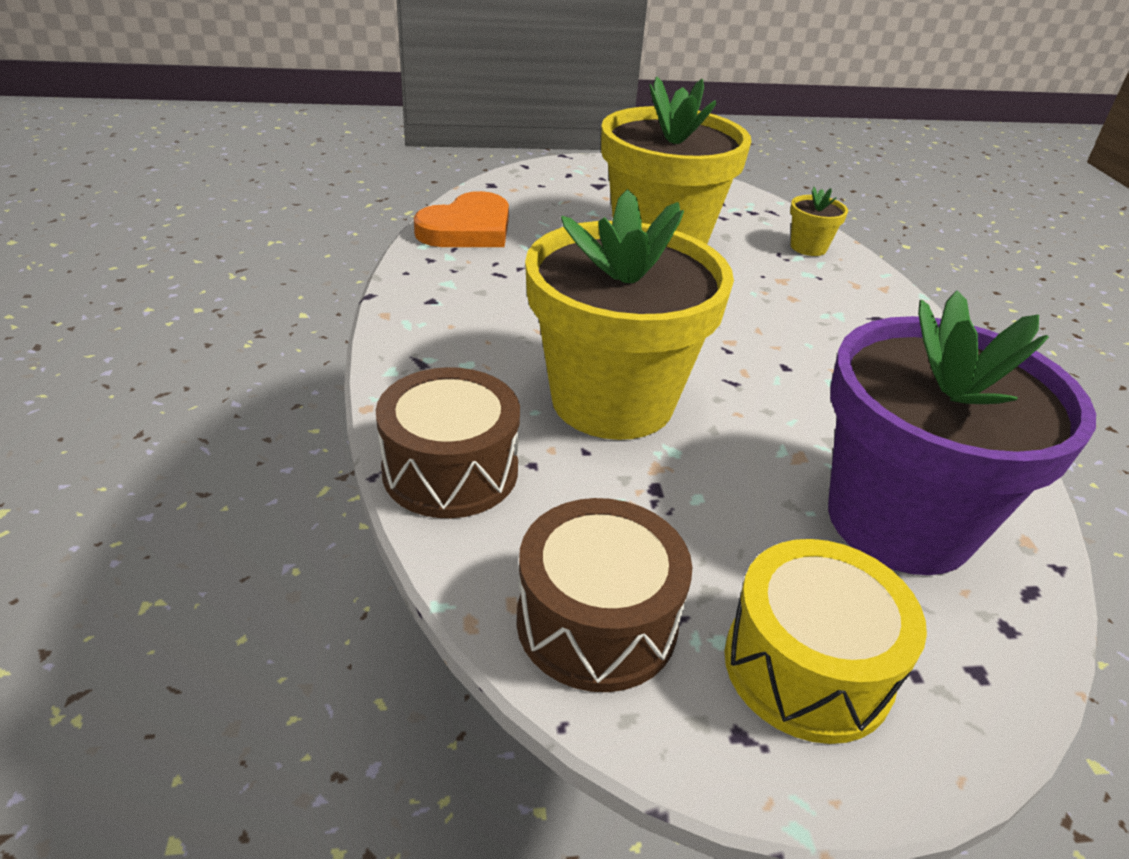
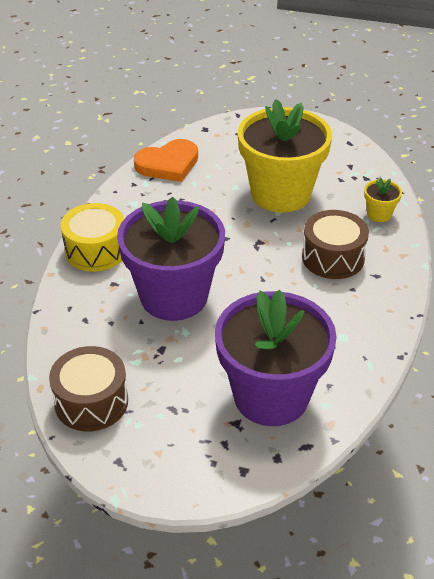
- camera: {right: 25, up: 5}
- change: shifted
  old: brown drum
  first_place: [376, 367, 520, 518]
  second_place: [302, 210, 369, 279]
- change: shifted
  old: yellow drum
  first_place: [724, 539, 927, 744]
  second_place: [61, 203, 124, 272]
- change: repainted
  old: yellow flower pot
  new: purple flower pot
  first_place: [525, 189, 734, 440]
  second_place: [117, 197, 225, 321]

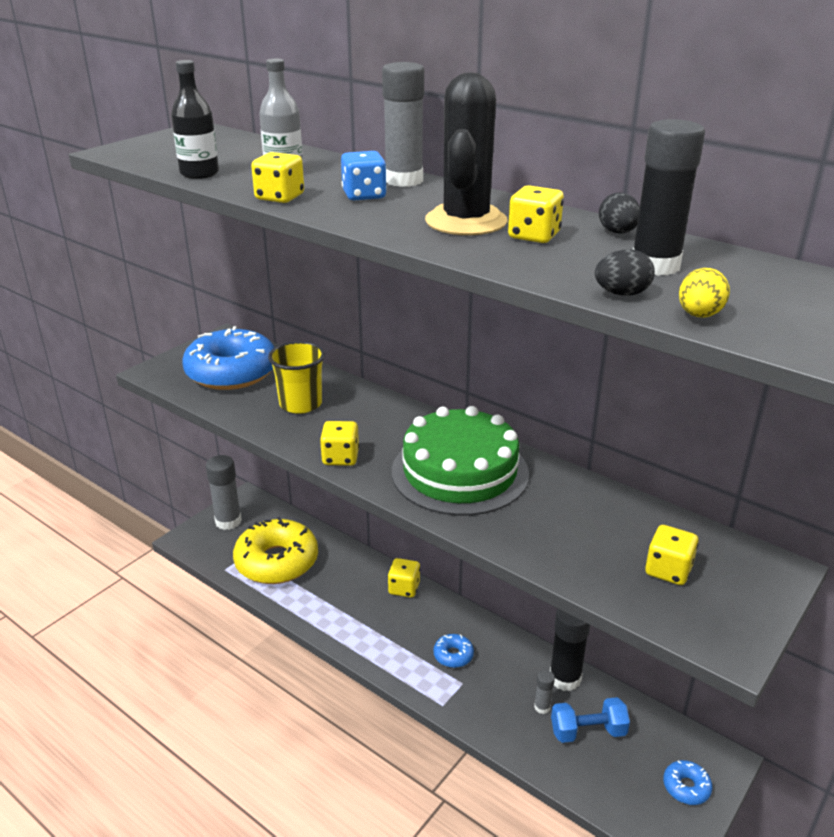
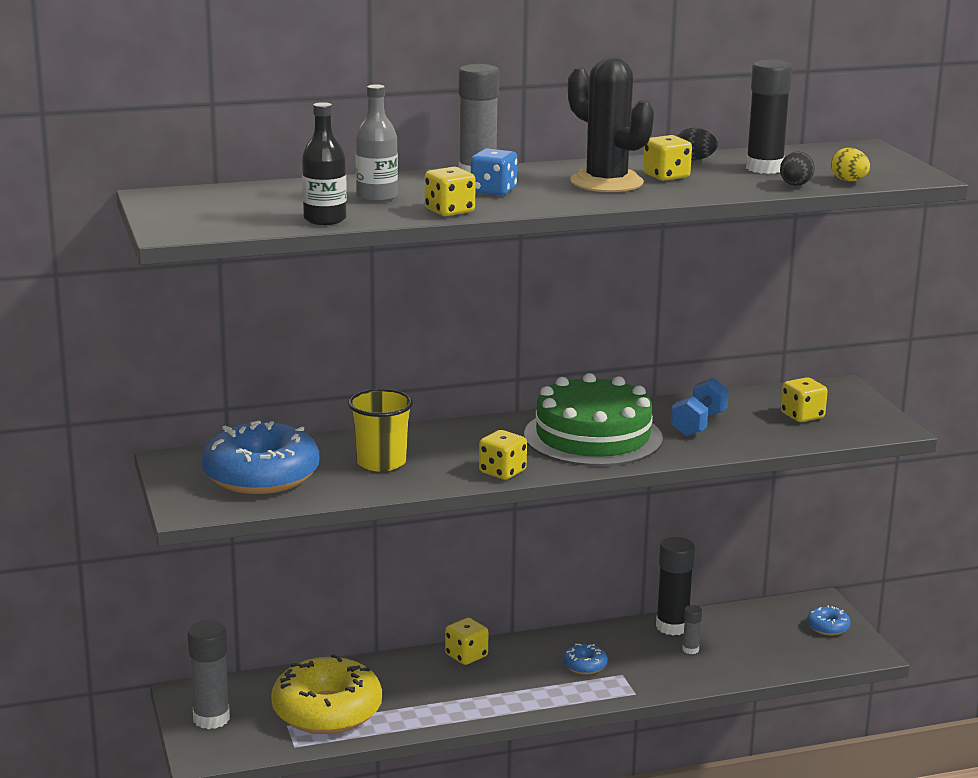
- camera: {right: -55, up: -10}
- change: shifted
  old: blue dumbbell
  first_place: [551, 697, 630, 743]
  second_place: [671, 378, 729, 436]

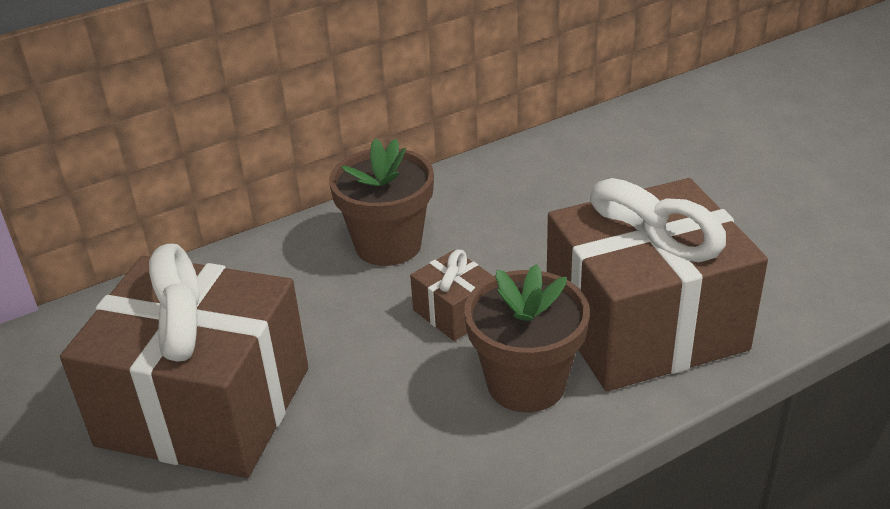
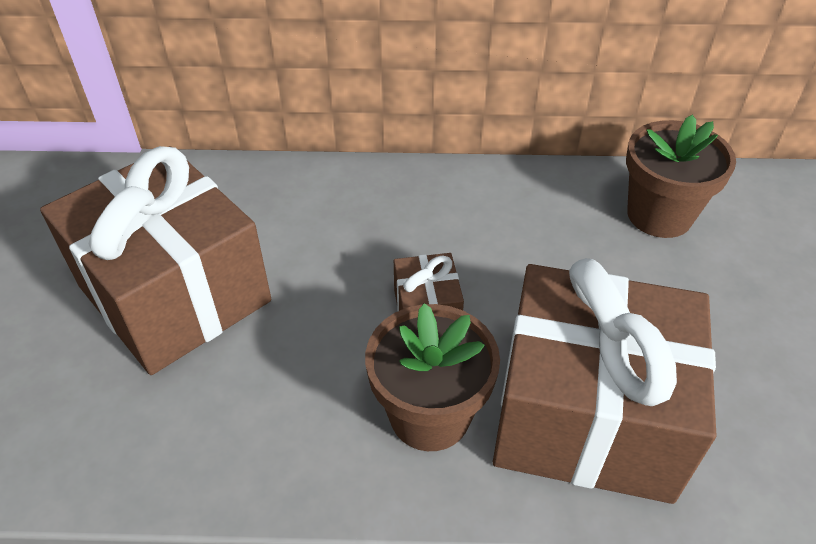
- camera: {right: 30, up: 10}
- change: shifted
  old: brown flower pot
  first_place: [329, 138, 434, 266]
  second_place: [626, 114, 736, 238]

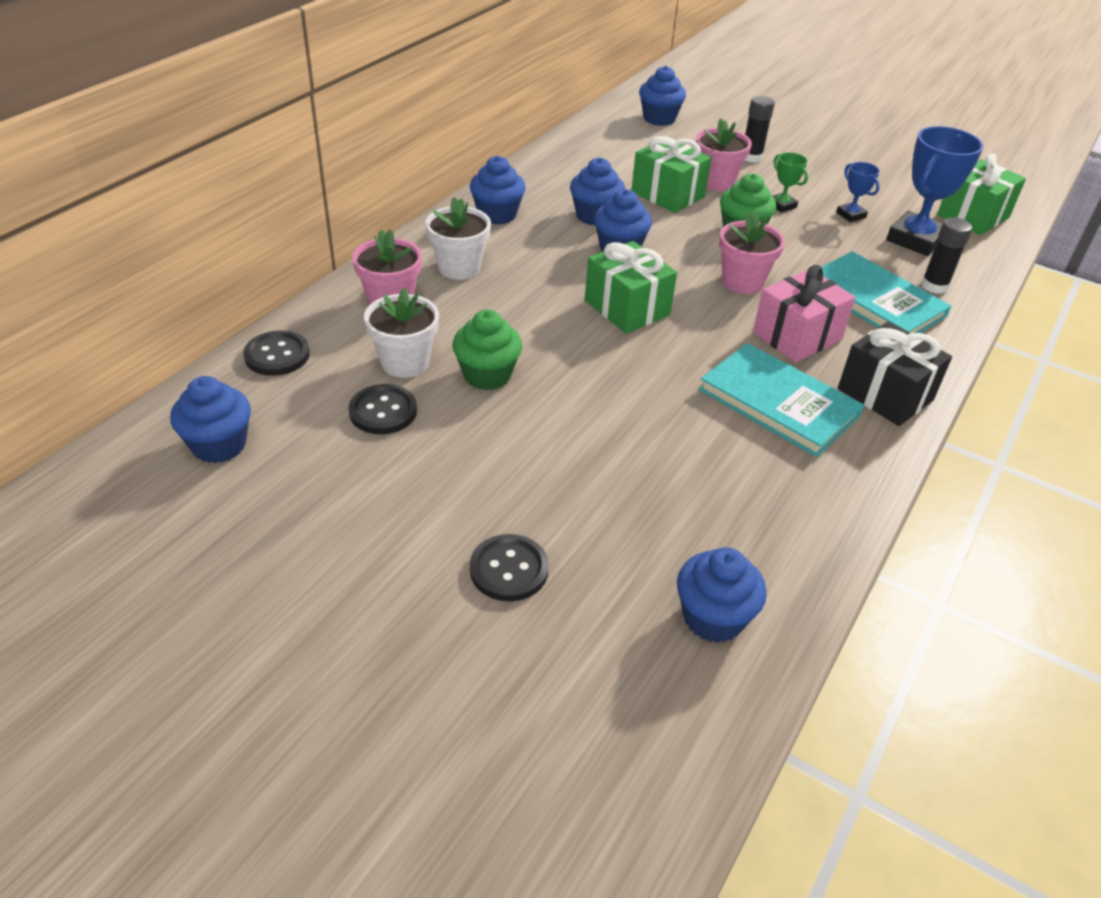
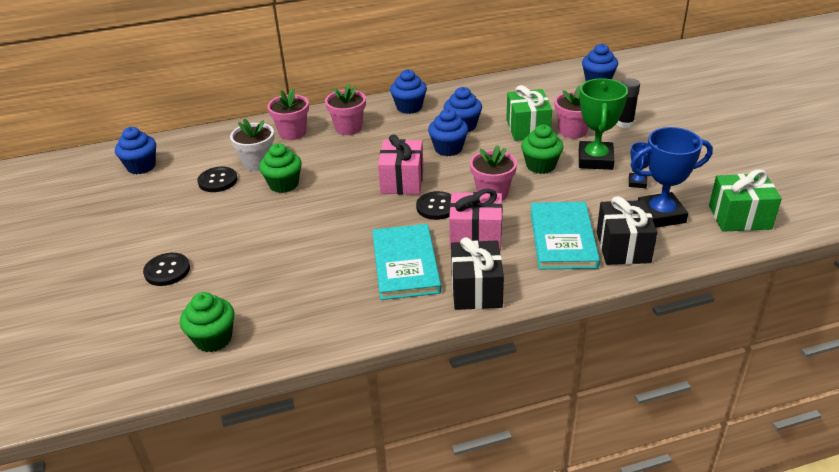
- camera: {right: 45, up: -5}
- change: shifted
  old: black button
  first_place: [243, 330, 310, 376]
  second_place: [416, 191, 451, 220]
- change: swapped
  old: black glue stick
  new: black gift
  first_place: [921, 217, 972, 294]
  second_place: [597, 196, 657, 265]
- change: repainted
  old: white flower pot
  new: pink flower pot
  first_place: [426, 197, 491, 280]
  second_place: [325, 84, 366, 135]
- change: repainted
  old: green gift
  new: pink gift
  first_place: [585, 241, 677, 334]
  second_place: [378, 134, 424, 194]
- change: repainted
  old: blue cupcake
  new: green cupcake
  first_place: [677, 547, 767, 643]
  second_place: [180, 292, 235, 352]
- change: scaled
  old: green trophy
  first_place: [772, 152, 808, 213]
  second_place: [579, 78, 628, 170]
  factor: 2.02

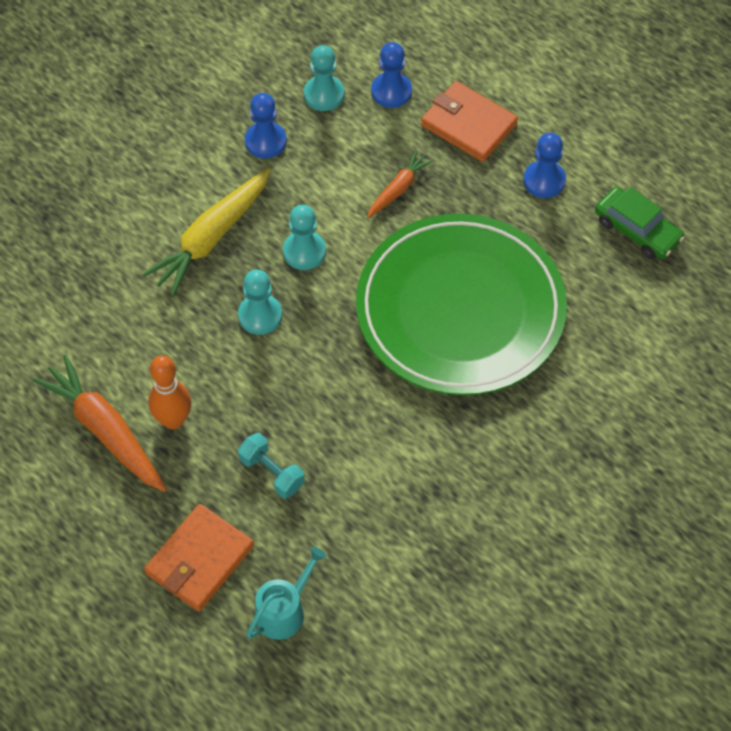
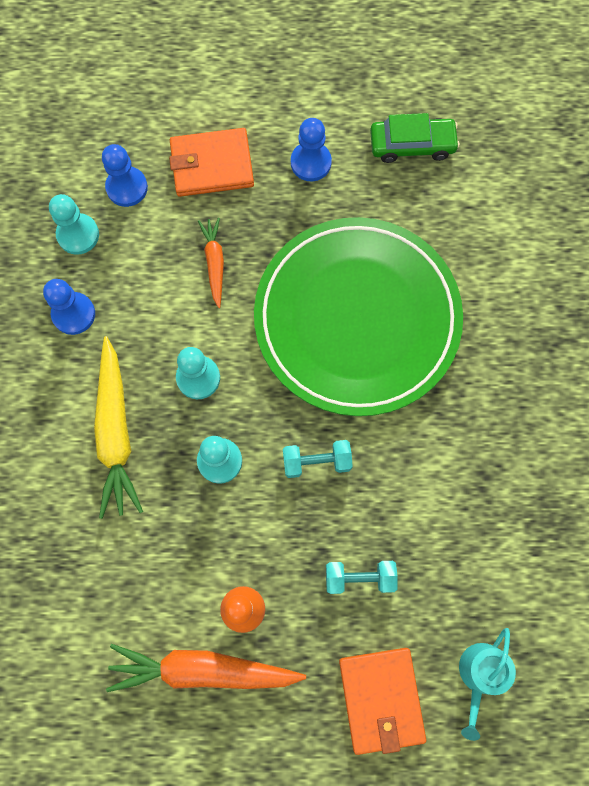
- camera: {right: -45, up: 15}
- change: new
  new: turquoise dumbbell
  second_place: [283, 440, 353, 478]
- change: rotated
  old: turquoise watering can
  first_place: [247, 547, 326, 640]
  second_place: [459, 628, 516, 741]
  degrees: -150

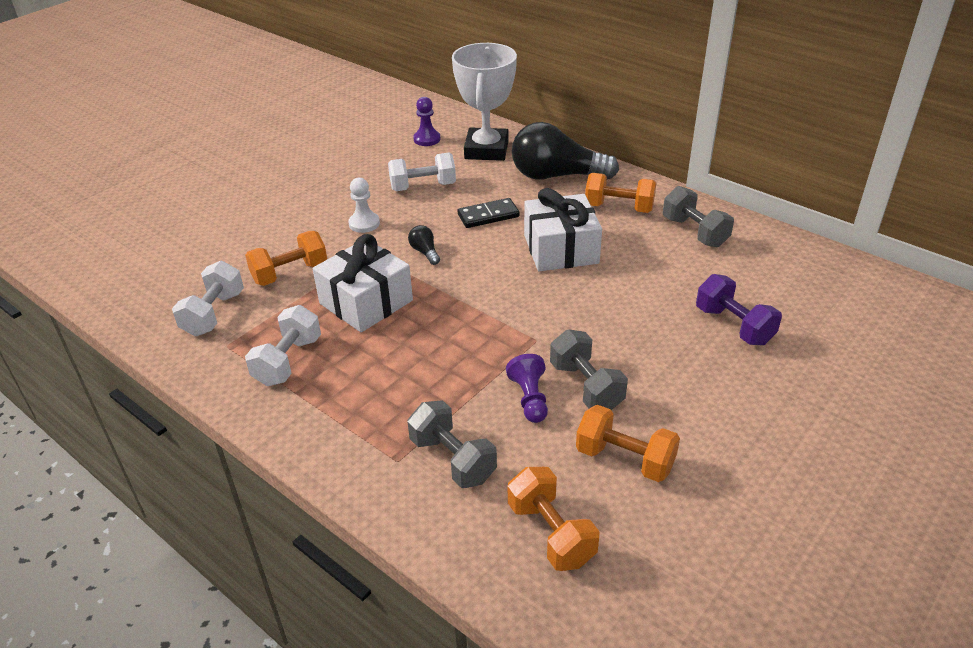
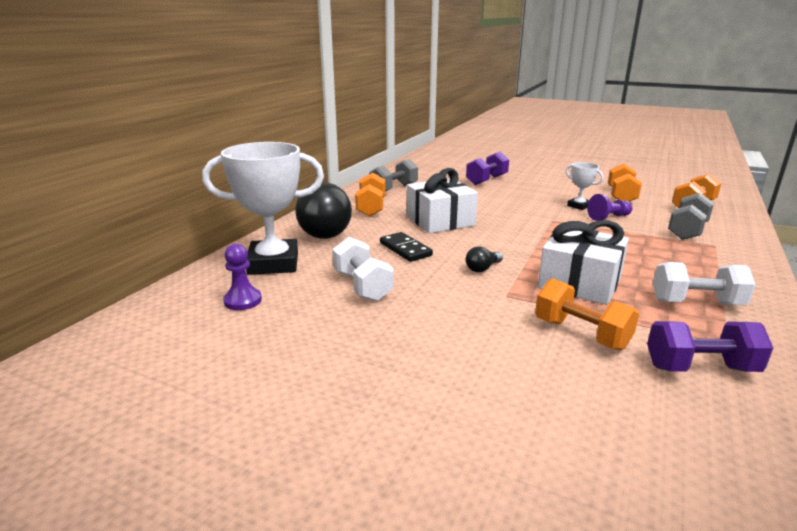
- camera: {right: -105, up: -15}
- change: gone
  old: white pawn
  first_place: [348, 178, 380, 233]
- change: swapped
  old: grey dumbbell
  new: white trophy
  first_place: [550, 329, 628, 410]
  second_place: [566, 162, 604, 210]
- change: repainted
  old: white dumbbell
  new: purple dumbbell
  first_place: [172, 261, 244, 336]
  second_place: [647, 321, 773, 372]

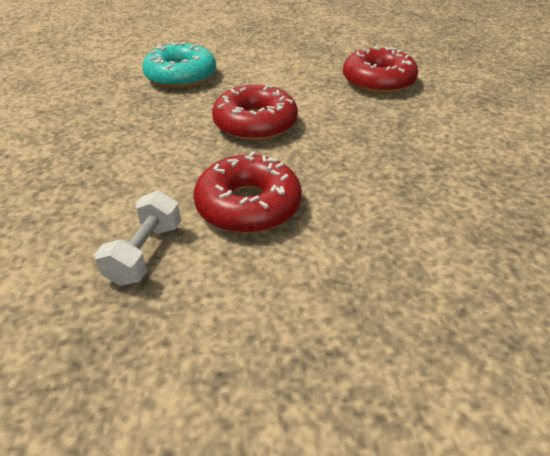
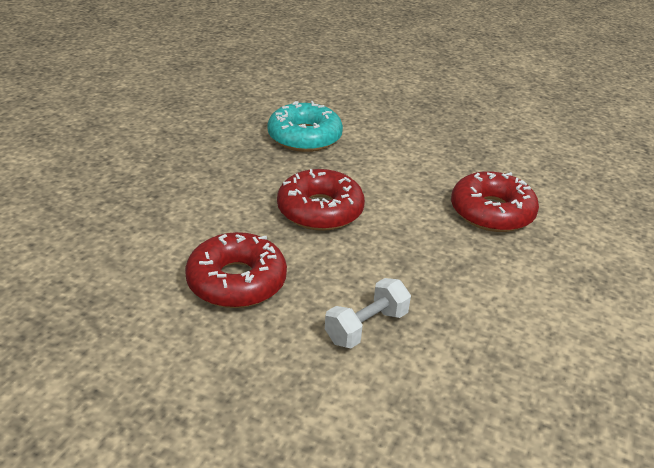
- camera: {right: 30, up: -5}
- change: shifted
  old: white dumbbell
  first_place: [94, 191, 181, 286]
  second_place: [325, 278, 411, 349]

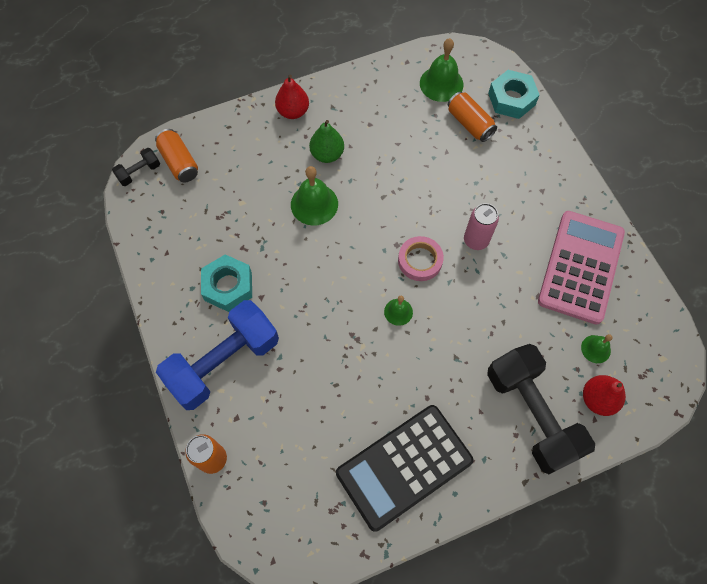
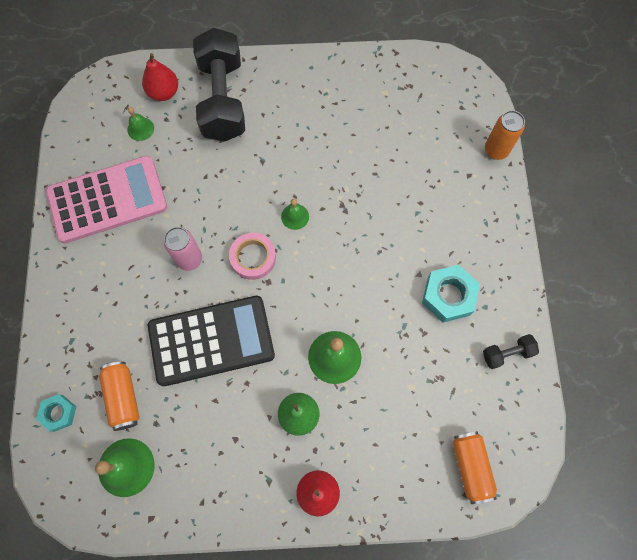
- camera: {right: -160, up: 5}
- change: gone
  old: blue dumbbell
  first_place: [156, 300, 279, 410]
- change: shifted
  old: black dumbbell
  first_place: [112, 148, 160, 186]
  second_place: [483, 334, 539, 369]
- change: shifted
  old: black calculator
  first_place: [336, 405, 473, 532]
  second_place: [148, 296, 275, 386]
- change: rotated
  old: pink calculator
  first_place: [538, 211, 625, 325]
  second_place: [46, 156, 167, 243]
  degrees: -150
- change: scaled
  old: turquoise nut
  first_place: [488, 70, 539, 119]
  second_place: [36, 394, 76, 432]
  factor: 0.6

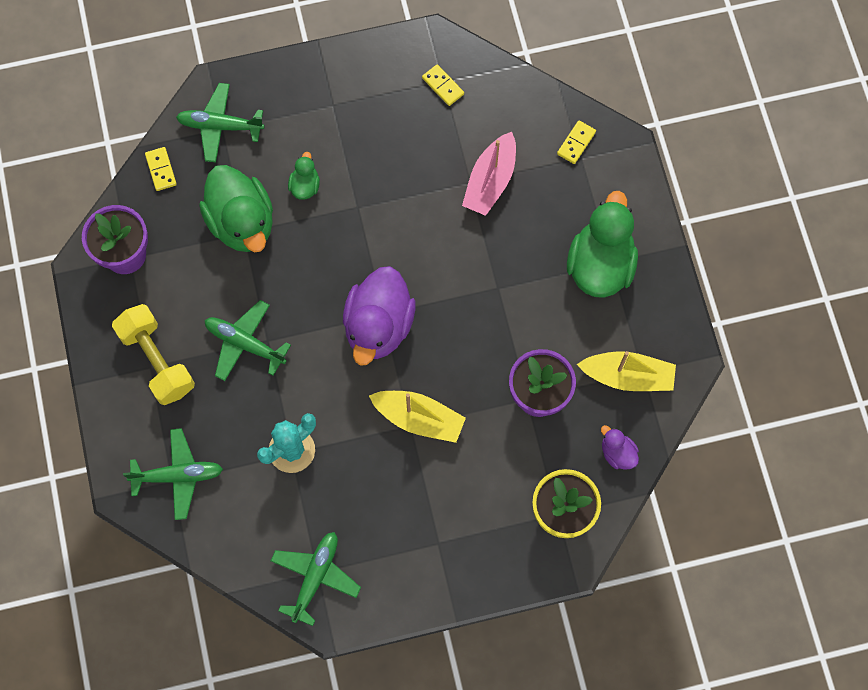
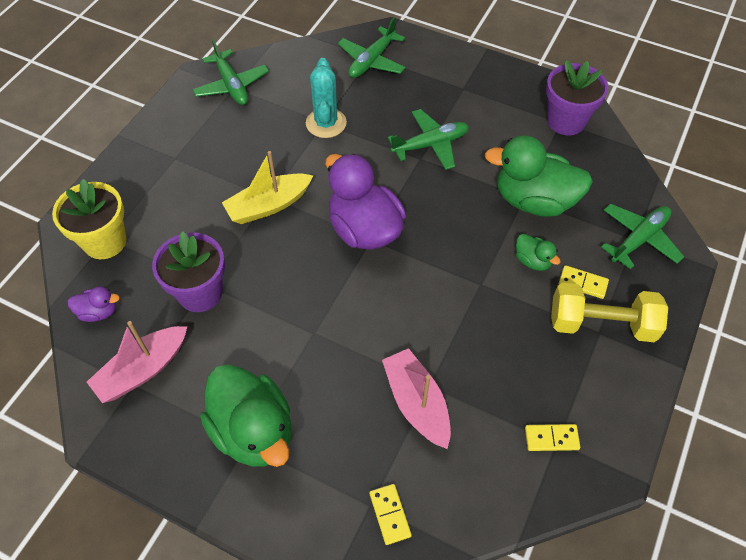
- camera: {right: 130, up: -15}
- change: shifted
  old: yellow dumbbell
  first_place: [112, 304, 195, 405]
  second_place: [551, 283, 668, 342]
- change: shifted
  old: yellow domino
  first_place: [145, 147, 177, 191]
  second_place: [559, 265, 609, 299]
- change: repainted
  old: yellow boat
  new: pink boat
  first_place: [577, 351, 676, 391]
  second_place: [87, 321, 187, 403]

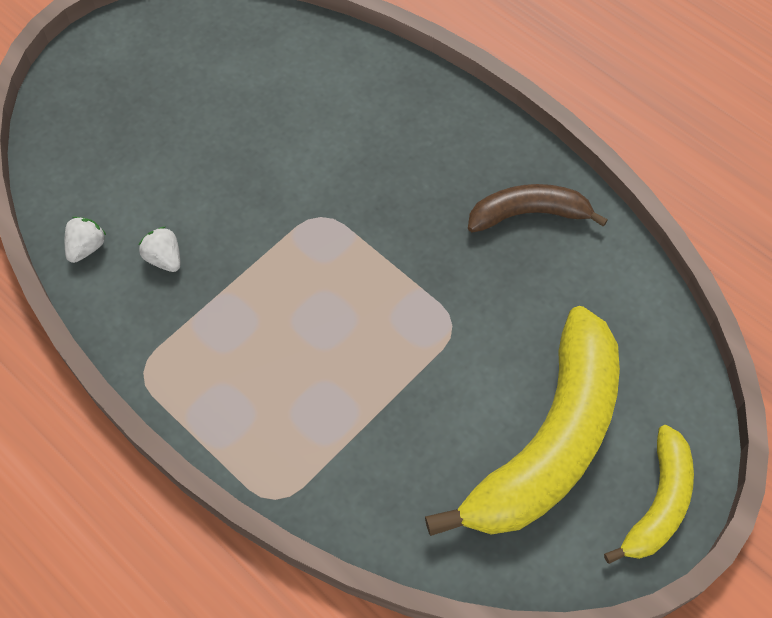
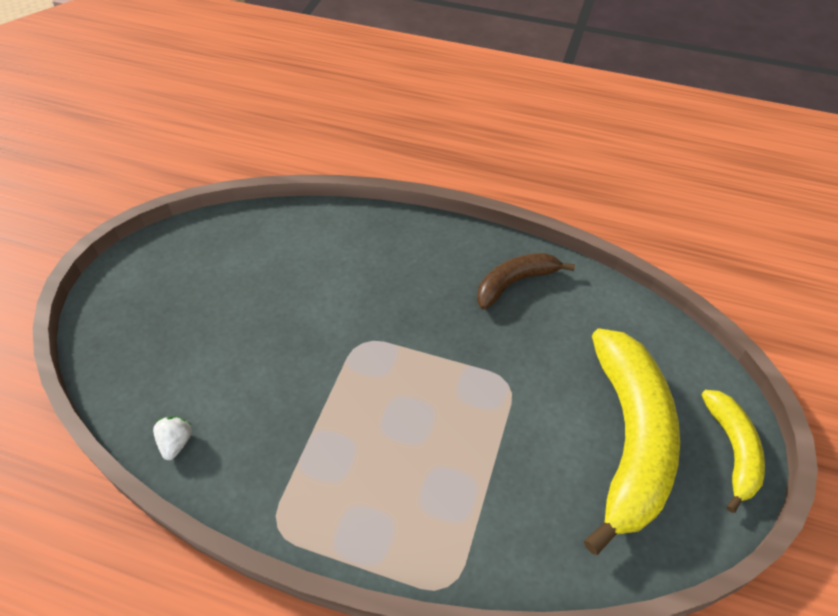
- camera: {right: -25, up: -10}
- change: gone
  old: white strawberry
  first_place: [139, 227, 181, 272]

